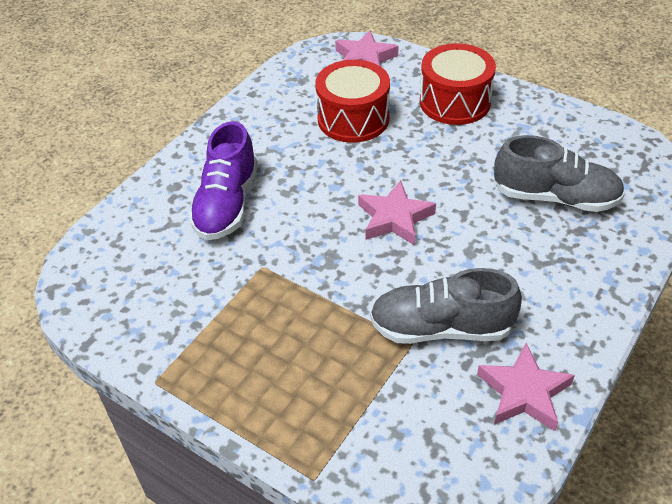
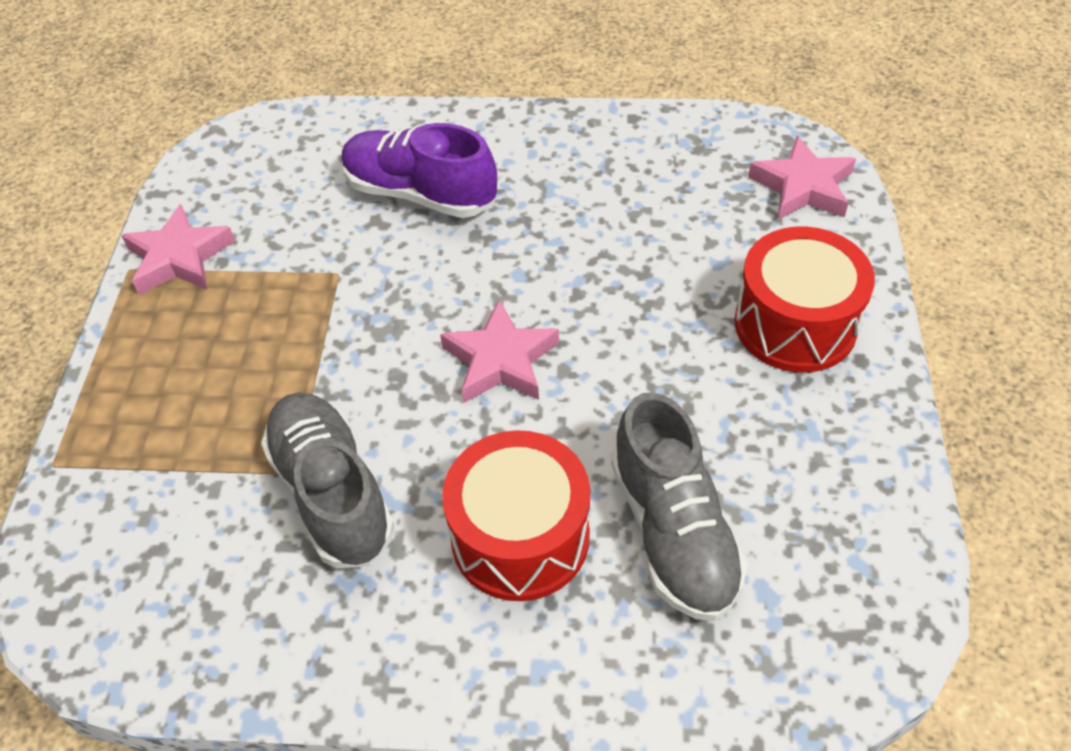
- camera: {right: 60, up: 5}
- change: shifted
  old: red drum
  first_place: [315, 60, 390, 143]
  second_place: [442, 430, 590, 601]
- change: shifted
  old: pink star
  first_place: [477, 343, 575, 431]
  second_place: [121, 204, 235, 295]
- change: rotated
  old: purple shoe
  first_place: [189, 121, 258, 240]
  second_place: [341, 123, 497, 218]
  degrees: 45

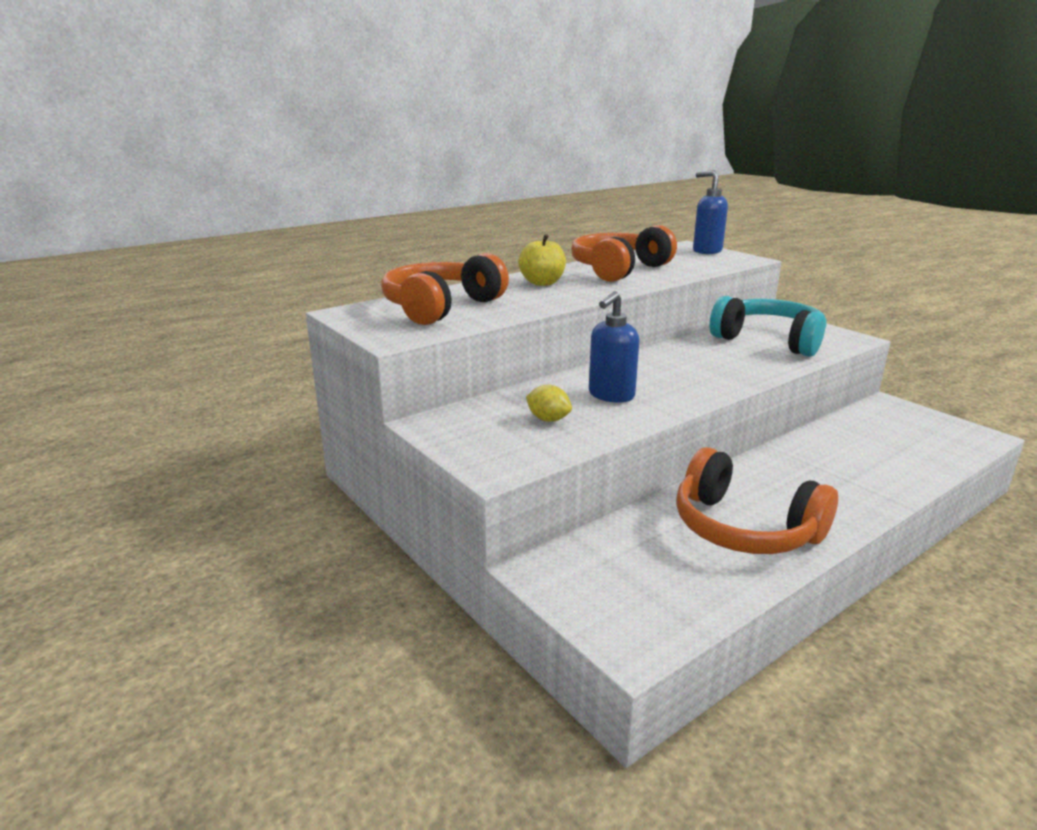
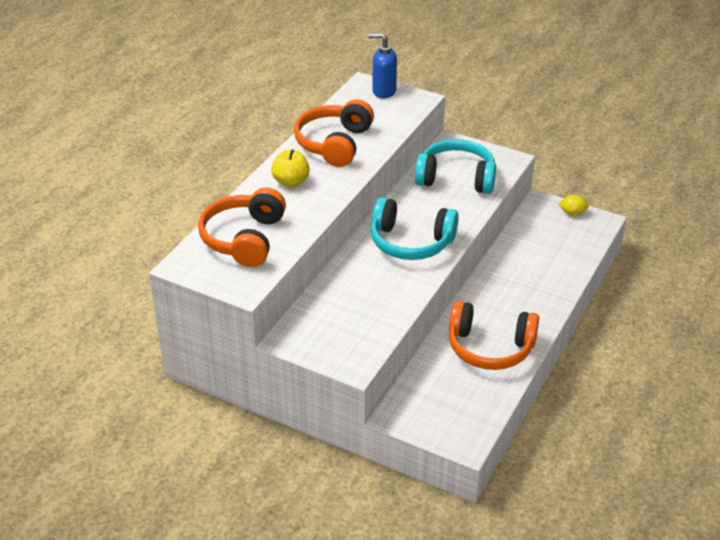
- camera: {right: -25, up: 15}
- change: gone
  old: blue soap dispenser
  first_place: [589, 291, 639, 403]
- change: new
  new: turquoise headphones
  second_place: [371, 197, 459, 260]
- change: shifted
  old: yellow lemon
  first_place: [526, 385, 572, 422]
  second_place: [558, 194, 589, 216]

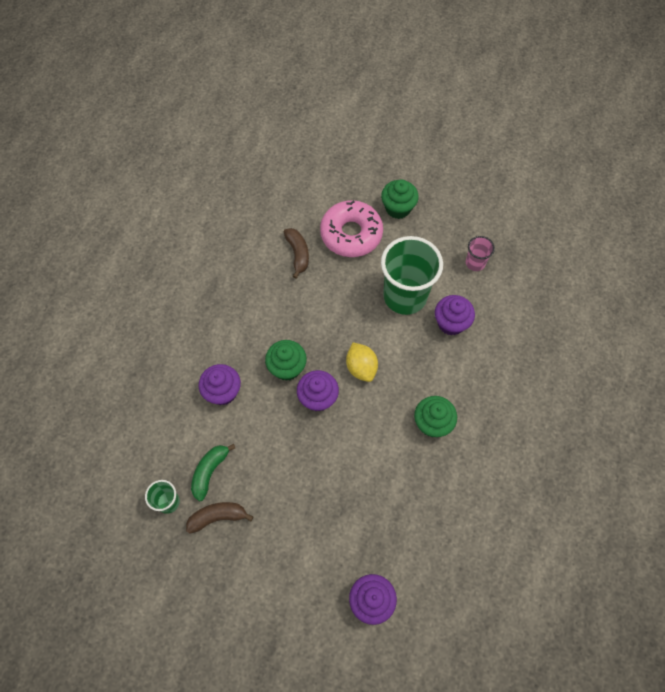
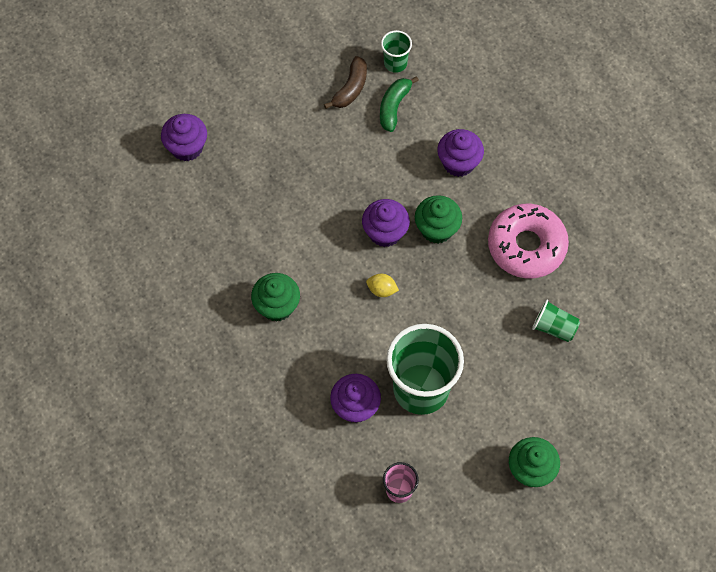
- camera: {right: 130, up: 0}
- change: shifted
  old: pink donut
  first_place: [320, 200, 383, 257]
  second_place: [488, 204, 569, 279]
- change: swapped
  old: brown banana
  new: green cup
  first_place: [284, 228, 309, 279]
  second_place: [532, 299, 580, 342]
- change: rotated
  old: green banana
  first_place: [191, 444, 235, 502]
  second_place: [380, 76, 419, 132]
  degrees: -135
- change: scaled
  old: yellow lemon
  first_place: [346, 342, 378, 382]
  second_place: [366, 274, 399, 297]
  factor: 0.64

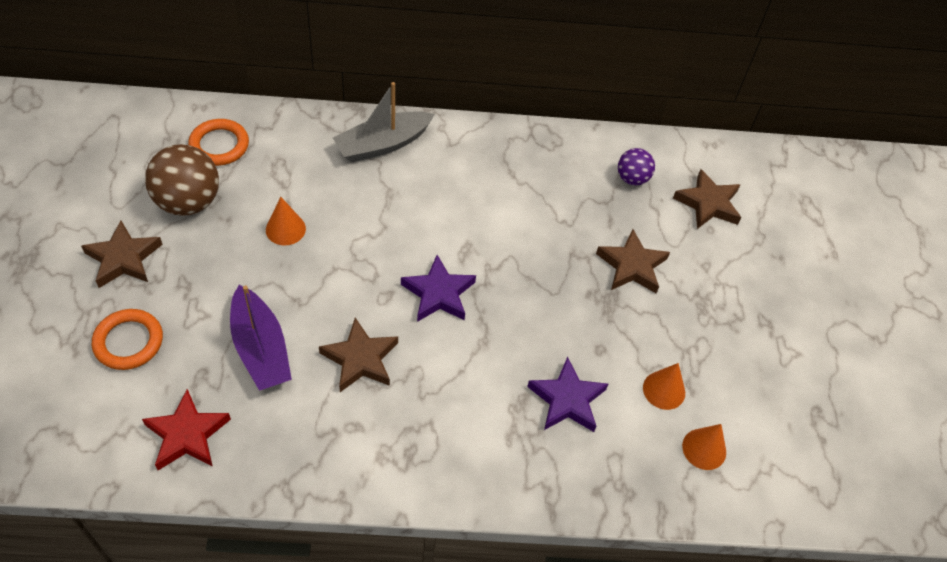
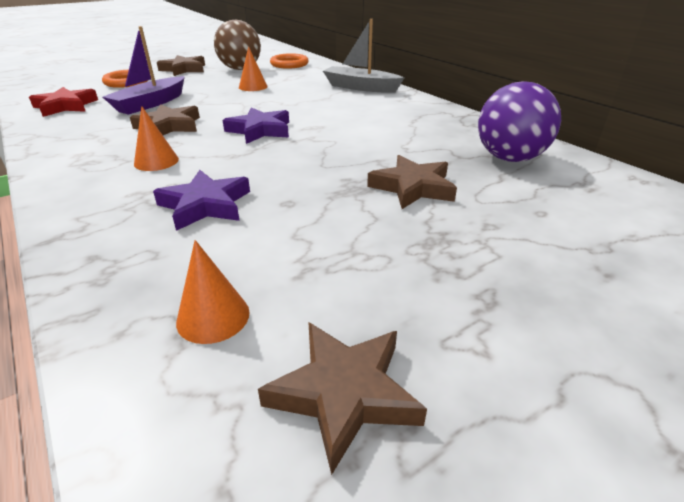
- camera: {right: 60, up: -20}
- change: shifted
  old: orange cone
  first_place: [643, 363, 685, 410]
  second_place: [134, 106, 179, 171]
- change: shifted
  old: brown star
  first_place: [673, 169, 742, 229]
  second_place: [258, 322, 427, 475]
- change: scaled
  old: purple ball
  first_place: [618, 148, 655, 185]
  second_place: [478, 81, 561, 162]
  factor: 1.78

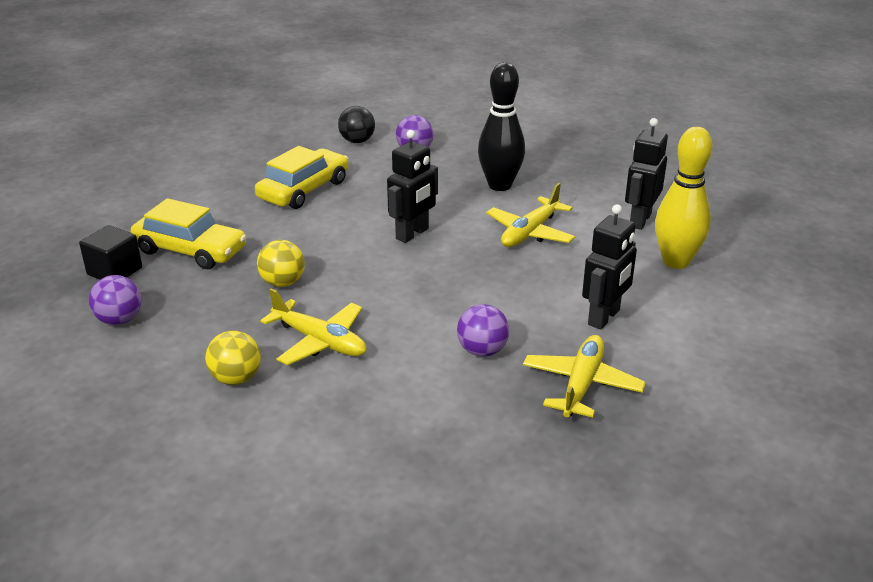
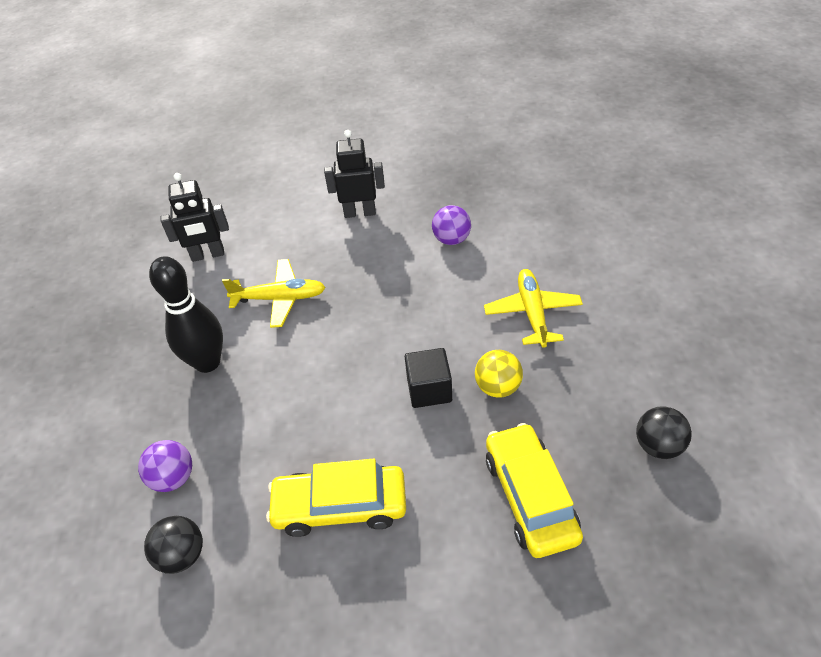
- camera: {right: -125, up: 15}
- change: gone
  old: yellow ball
  first_place: [205, 330, 261, 385]
- change: gone
  old: black robot
  first_place: [387, 130, 438, 243]
- change: gone
  old: yellow plane
  first_place: [523, 335, 646, 417]
- change: gone
  old: yellow bowling pin
  first_place: [655, 127, 712, 269]
- change: shifted
  old: black cube
  first_place: [79, 225, 142, 280]
  second_place: [405, 348, 452, 408]
- change: repainted
  old: purple ball
  new: black ball
  first_place: [89, 275, 141, 325]
  second_place: [636, 406, 692, 459]

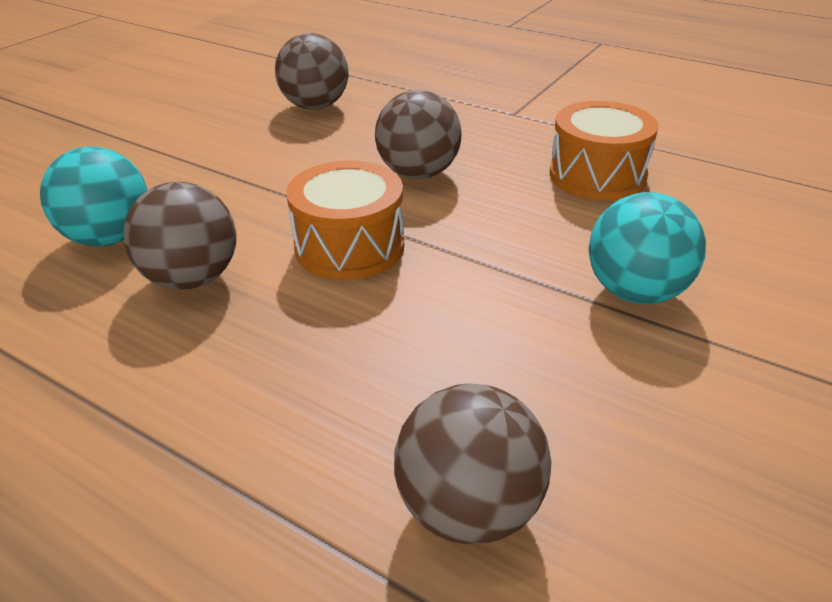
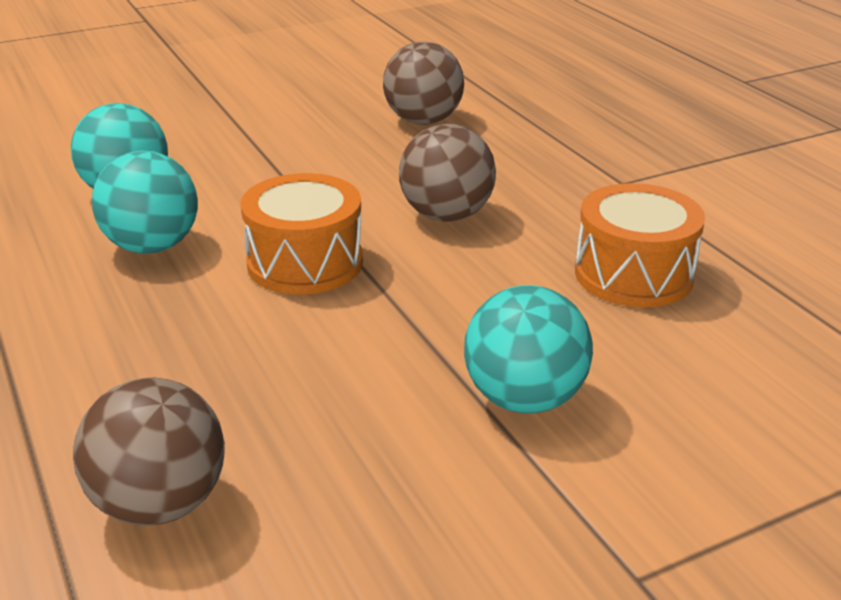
- camera: {right: 30, up: -5}
- change: repainted
  old: brown ball
  new: turquoise ball
  first_place: [123, 182, 236, 290]
  second_place: [92, 150, 198, 254]

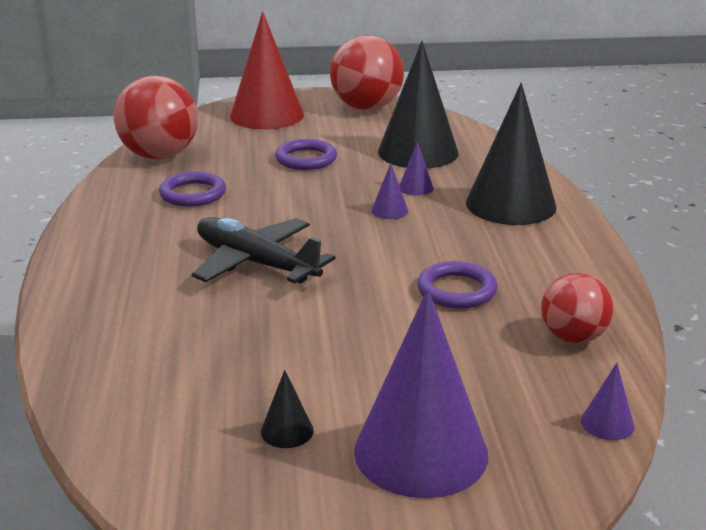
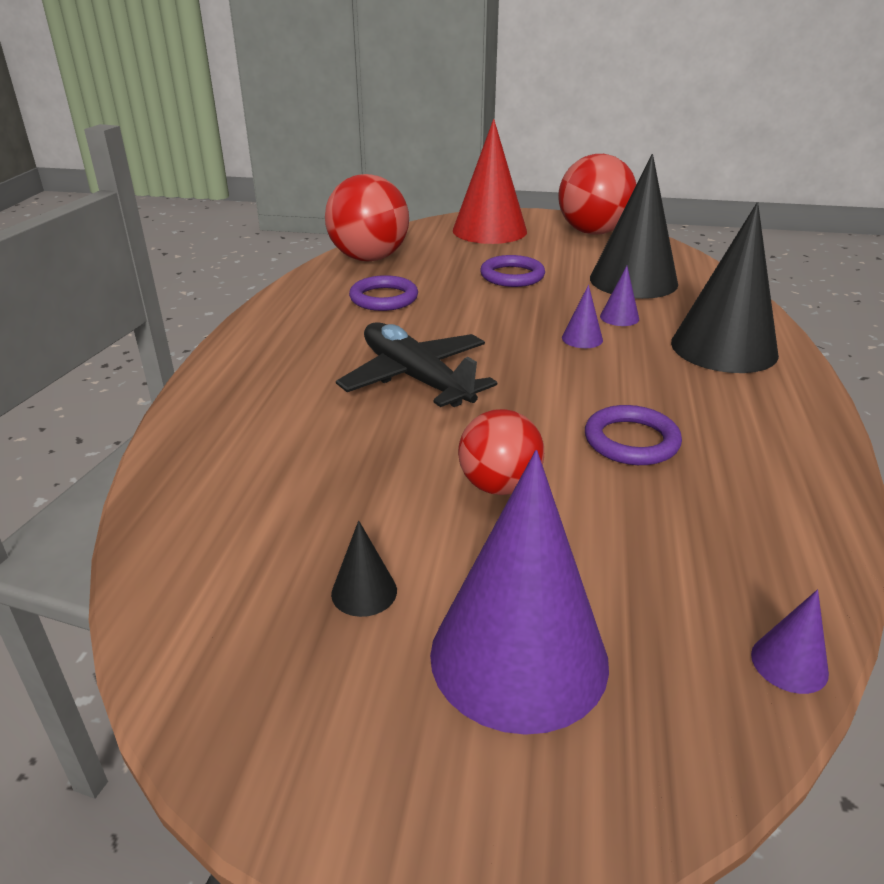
- camera: {right: 15, up: 5}
- change: shifted
  old: red ball
  first_place: [541, 273, 613, 343]
  second_place: [458, 409, 544, 495]

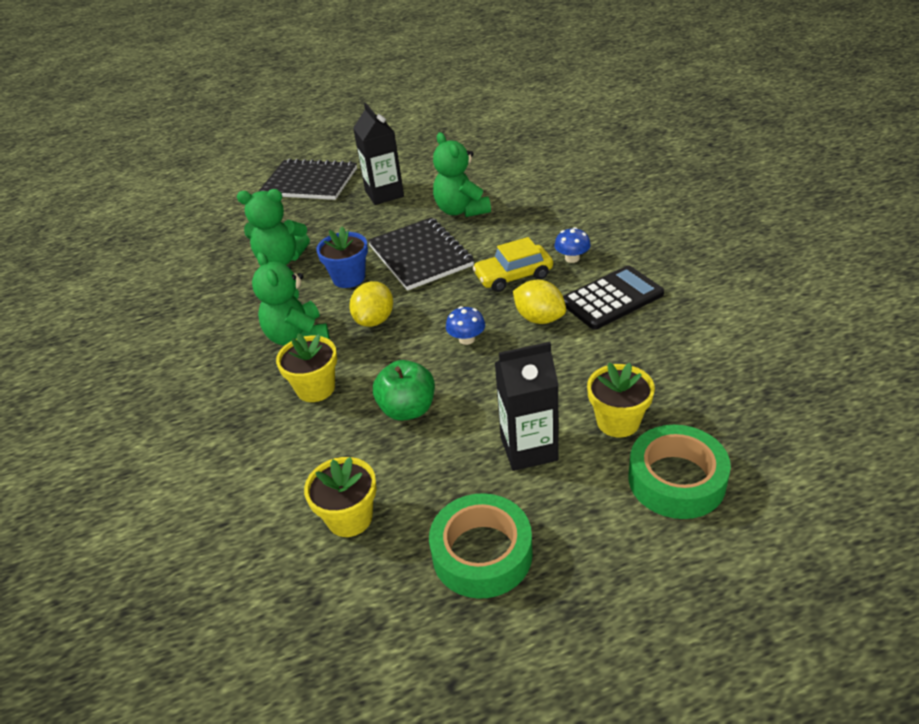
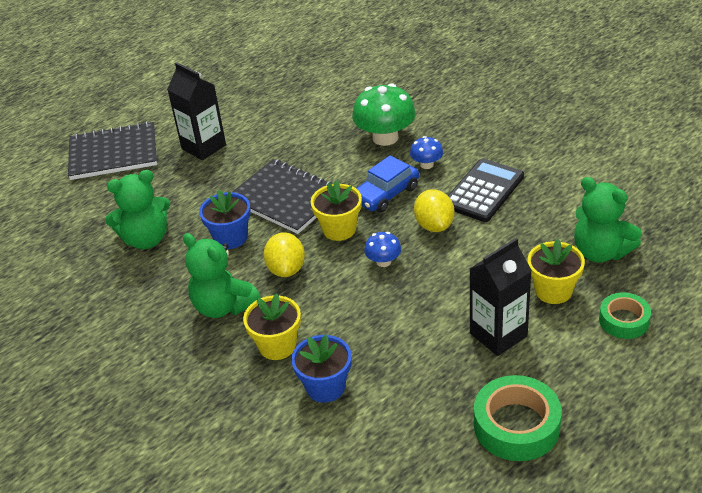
- camera: {right: -25, up: 0}
- change: gone
  old: green apple
  first_place: [373, 360, 435, 421]
- change: new
  new: blue flower pot
  second_place: [291, 335, 352, 403]
- change: new
  new: green mushroom
  second_place: [352, 83, 416, 146]
- change: shifted
  old: yellow flower pot
  first_place: [304, 457, 377, 537]
  second_place: [311, 180, 362, 241]
- change: shifted
  old: green teddy bear
  first_place: [433, 132, 491, 217]
  second_place: [574, 177, 642, 263]
- change: repainted
  old: yellow car
  new: blue car
  first_place: [472, 237, 553, 292]
  second_place: [356, 155, 419, 213]
- change: rotated
  old: yellow lemon
  first_place: [513, 280, 566, 324]
  second_place: [414, 189, 454, 232]
  degrees: 60
- change: scaled
  old: green tape
  first_place: [629, 425, 731, 519]
  second_place: [599, 292, 651, 339]
  factor: 0.63

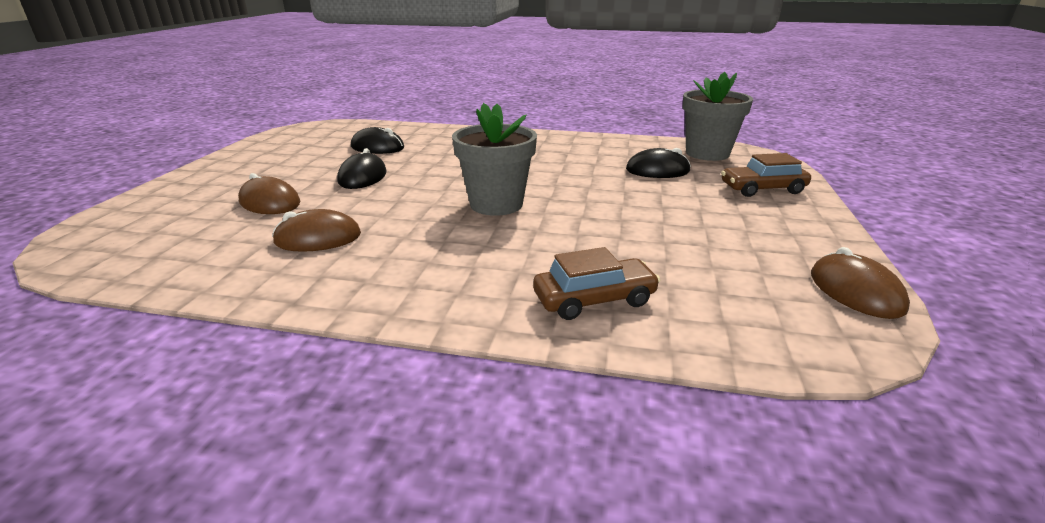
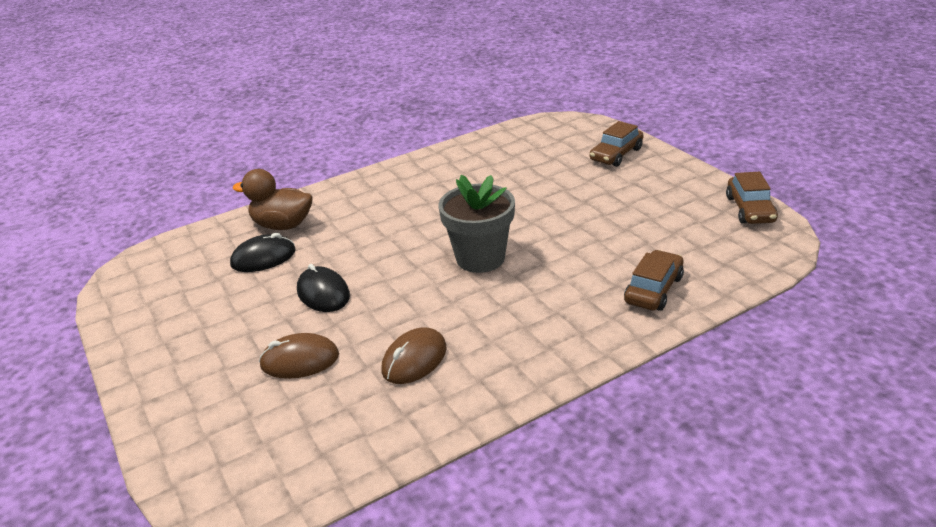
- camera: {right: -40, up: 5}
- change: gone
  old: black mouse
  first_place: [626, 148, 691, 178]
- change: gone
  old: grey flower pot
  first_place: [682, 72, 753, 161]
- change: new
  new: brown duck
  second_place: [233, 169, 313, 230]
- change: swapped
  old: brown mouse
  new: brown car
  first_place: [811, 247, 910, 319]
  second_place: [726, 172, 778, 224]

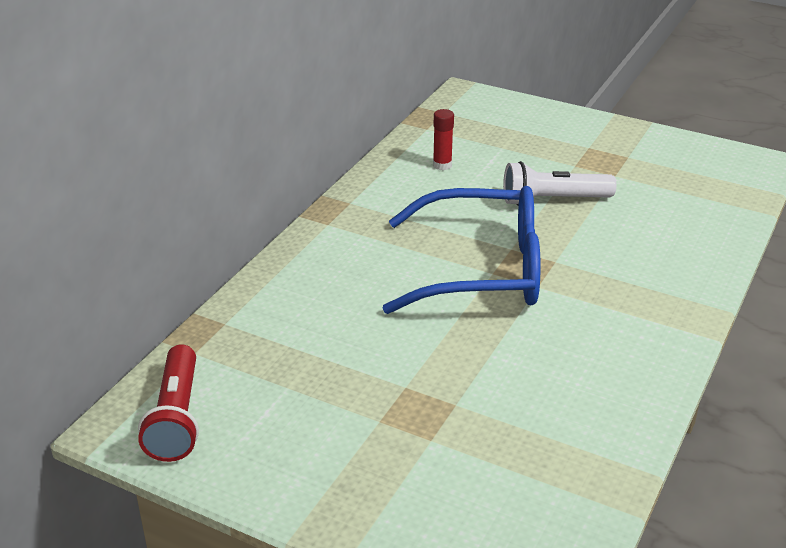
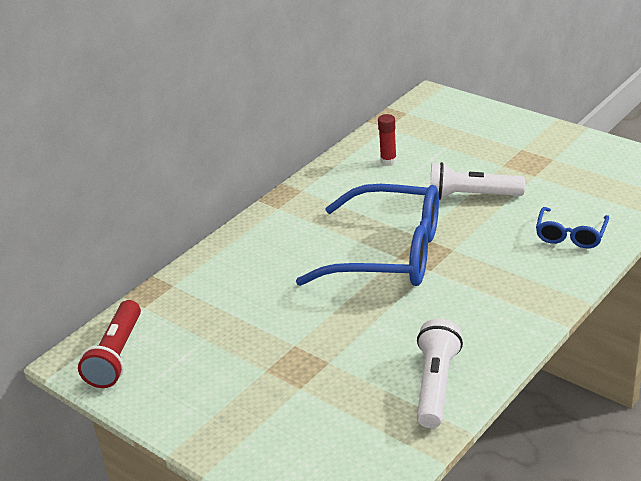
- camera: {right: 15, up: 0}
- change: new
  new: white flashlight
  second_place: [417, 319, 463, 428]
- change: new
  new: blue glasses
  second_place: [536, 207, 609, 248]

